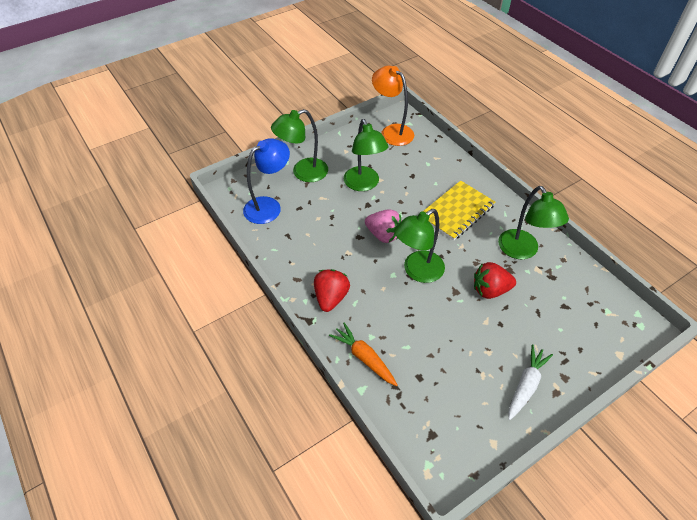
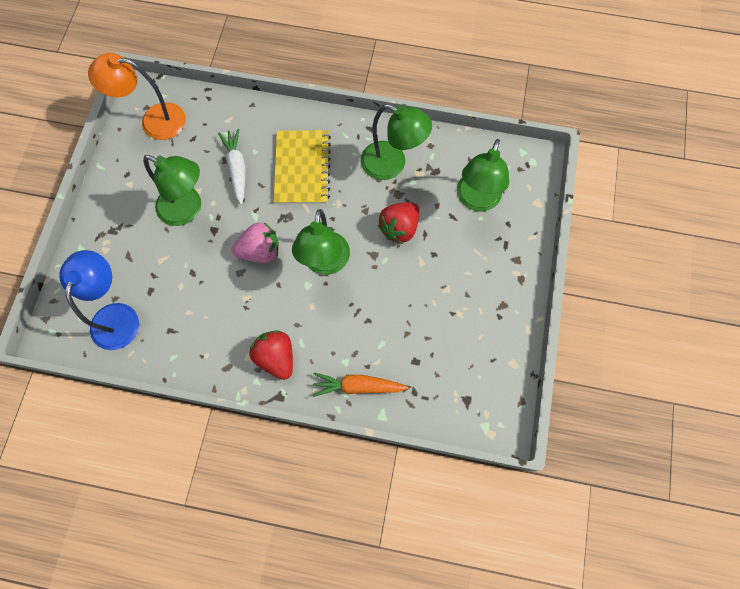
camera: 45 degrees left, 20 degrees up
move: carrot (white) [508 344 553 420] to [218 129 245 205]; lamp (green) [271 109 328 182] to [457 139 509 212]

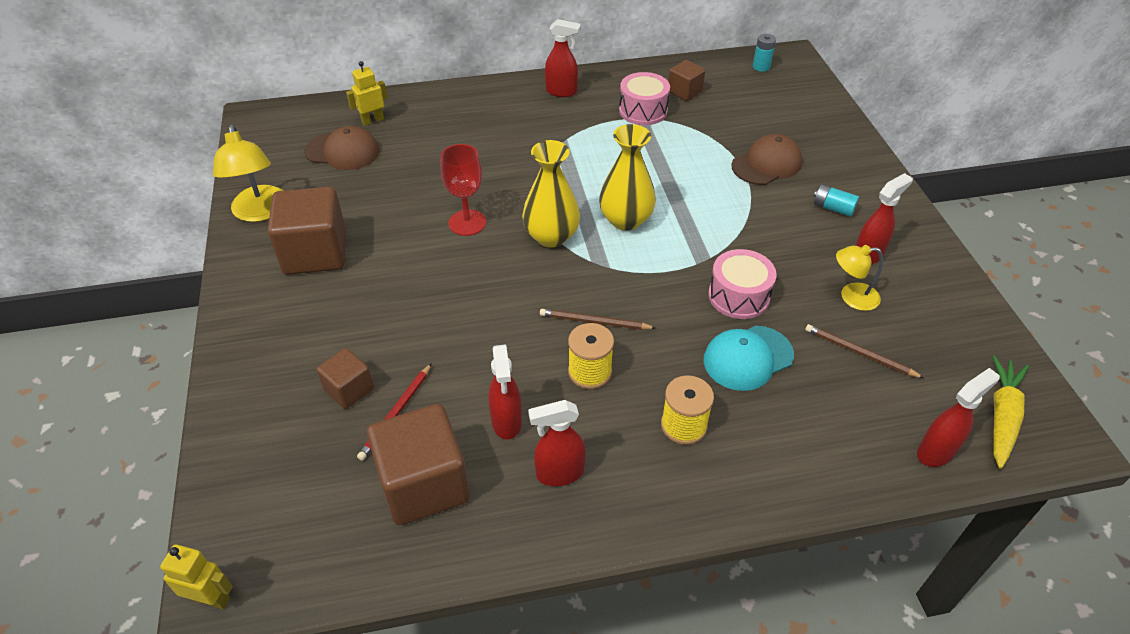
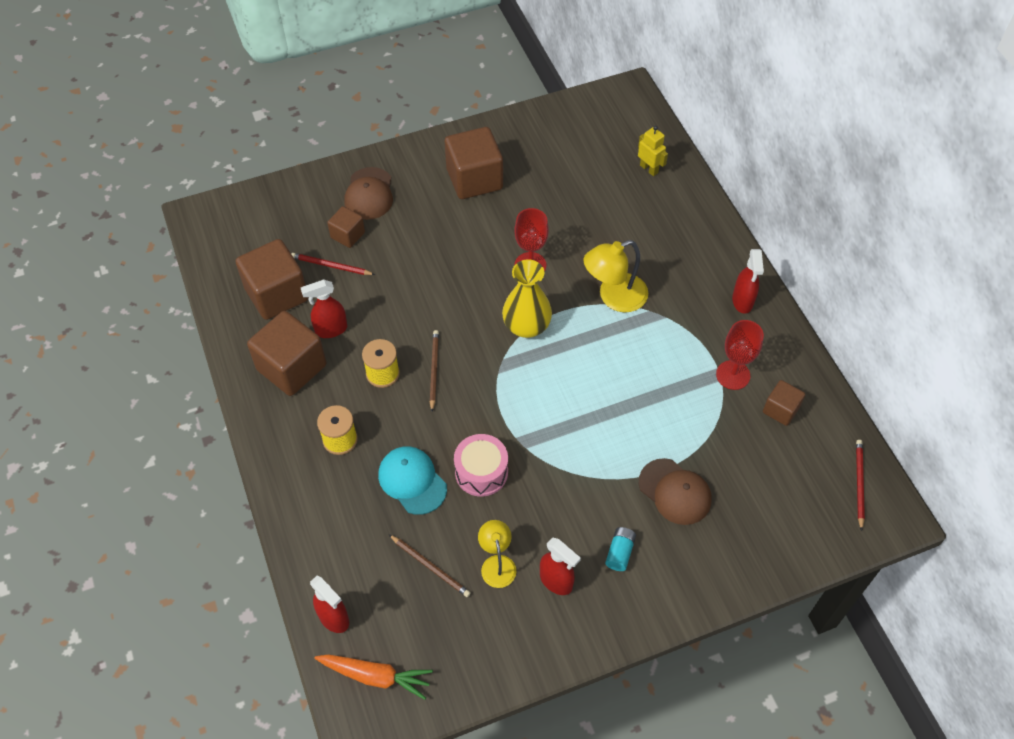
camera: 80 degrees right, 10 degrees up
delete: robot (yellow) [160 544 233 609]; vase (yellow) [599 124 656 231]
move: cap (brown) [305 126 379 170] to [344 167 393 220]; lamp (yellow) [213 124 283 222] to [584 240 648 312]
replace: spray bottle (red) [528 400 586 486] to cube (brown) [247 311 327 396]; drum (pink) [619 72 670 125] to goblet (red) [716 320 764 390]; battery (turquoise) [753 34 776 72] to pencil (red) [856 440 865 531]
recolor: carrot (yellow) [992 355 1029 469] to carrot (orange) [314 655 433 700]
rotate: pencil (brown) [805 324 924 378] = [389 535 471 597] 105 degrees clockwise

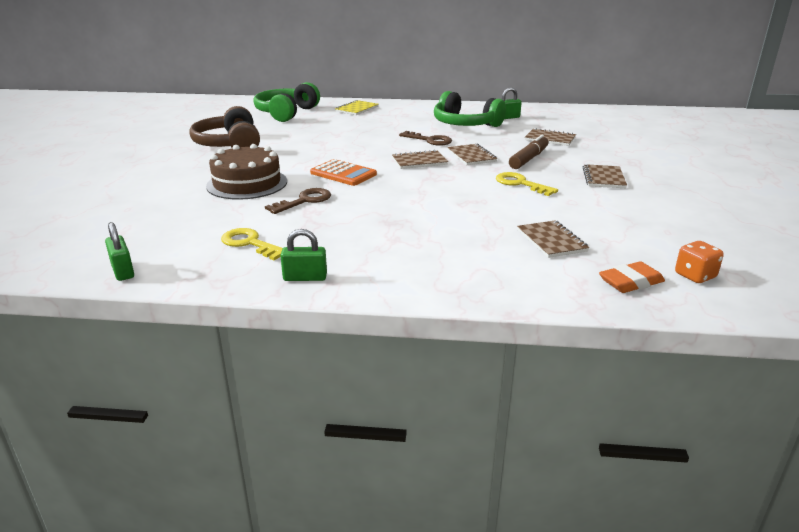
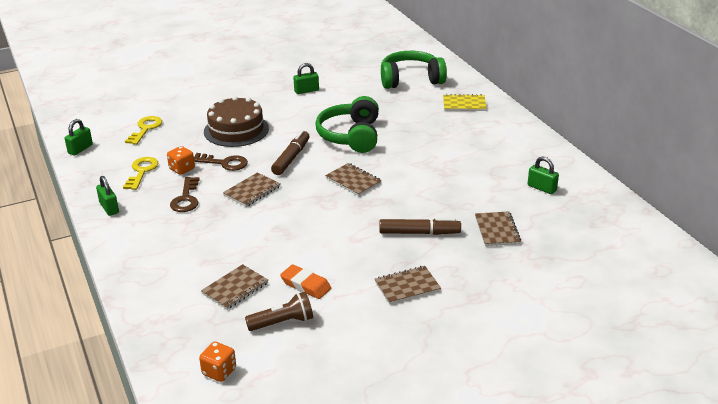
camera: 60 degrees right, 5 degrees up
insert: dice (orange) [167 146 195 175]; flashlight (brown) [245 292 313 331]
move: key (yellow) [496 172 558 196] to [125 116 162 145]; key (brown) [399 131 452 146] to [170 177 199 212]; notebook (brown) [447 144 497 165] to [223 172 281 207]; eraser (orange) [599 261 665 293] to [280 264 331 299]; headphones (green) [434 91 506 127] to [315 96 379 153]
replace: calculator (orange) [310 159 377 186] to marker (brown) [271 130 310 175]; headphones (brown) [189 106 260 148] to padlock (green) [293 63 319 94]

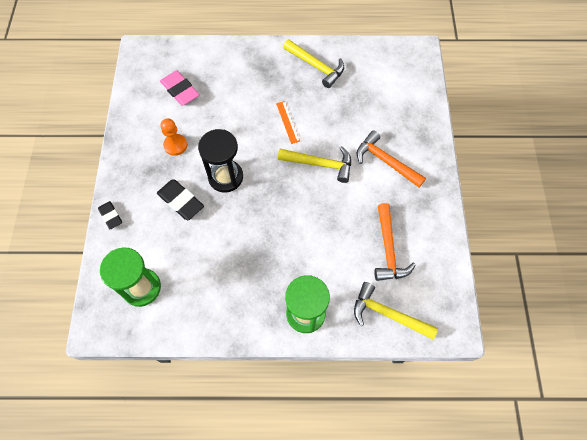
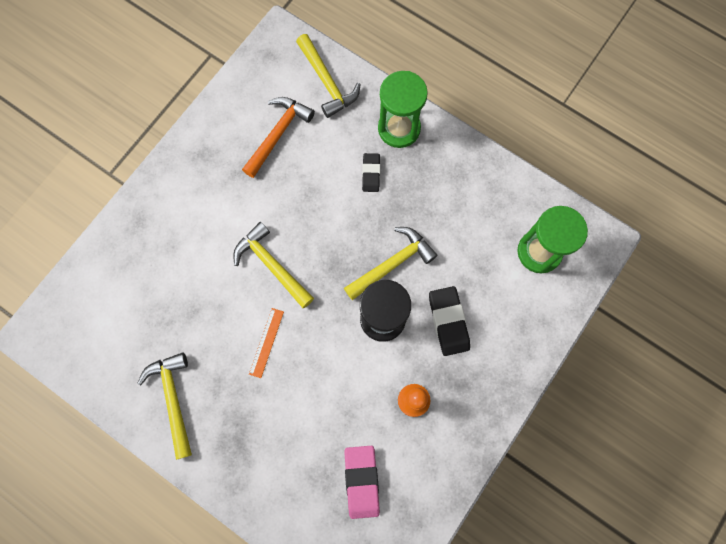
camera: 145 degrees left, 10 degrees up
delete: hammer (orange) [357 130 426 187]
insert: hammer (yellow) [344 227 437 300]
move: eraser (black) [98 201 122 229] to [362 153 380 192]

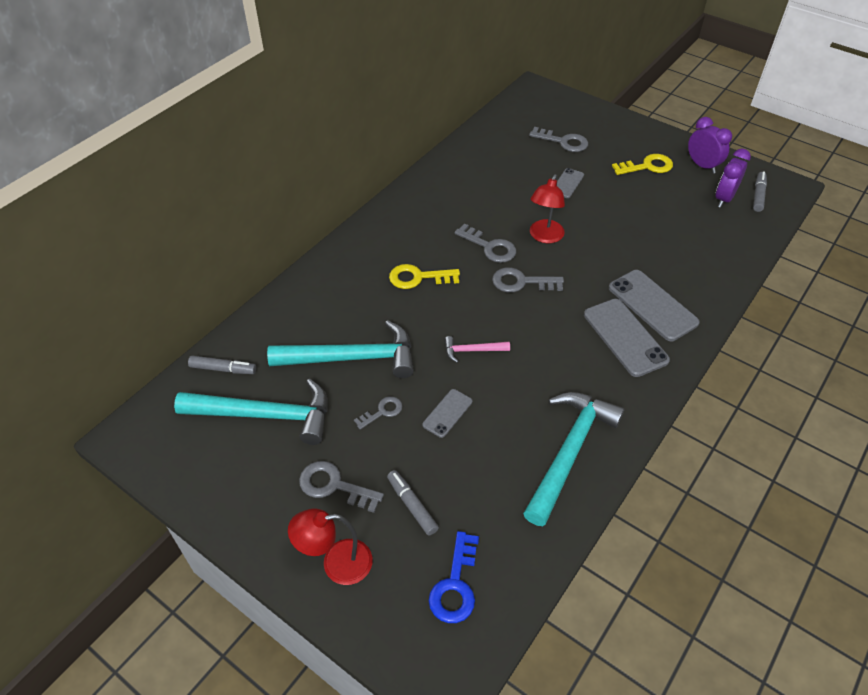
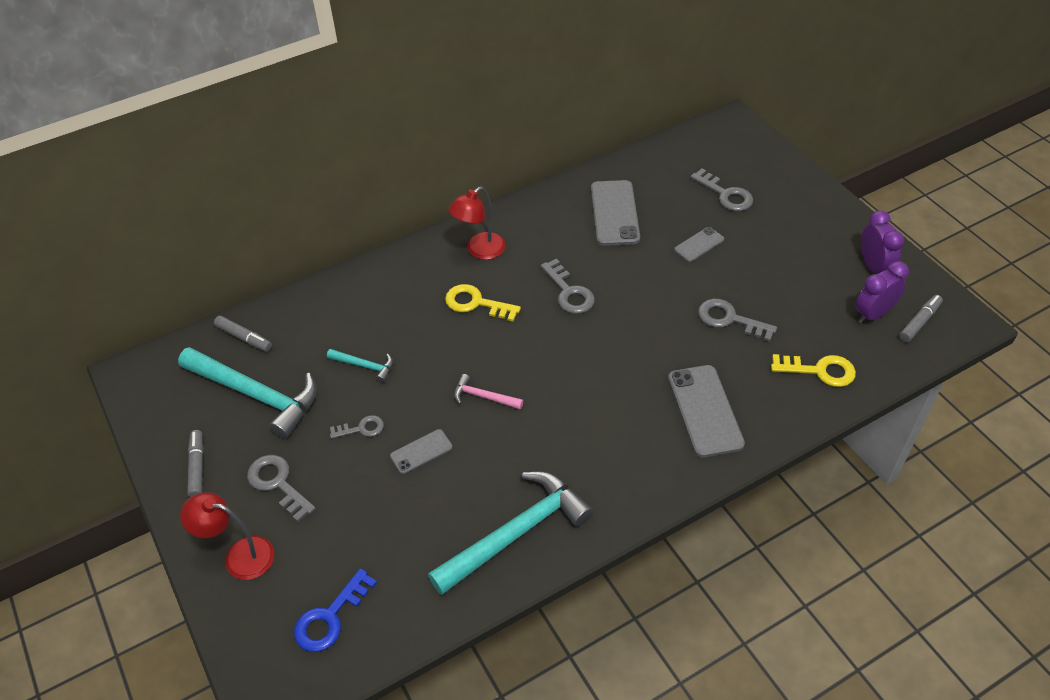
camera: 25 degrees right, 0 degrees up
move: marker (grey) [387 470 439 536] to [187 430 204 497]; lamp (red) [530 174 565 243] to [448 187 506 260]; phone (grey) [584 299 670 377] to [591 180 640 246]; key (grey) [492 267 564 293] to [698 299 777 342]; key (yellow) [612 154 673 175] to [771 354 856 387]
resize: hammer (turquoise) [267 320 414 378] = [327 349 393 383] x0.46

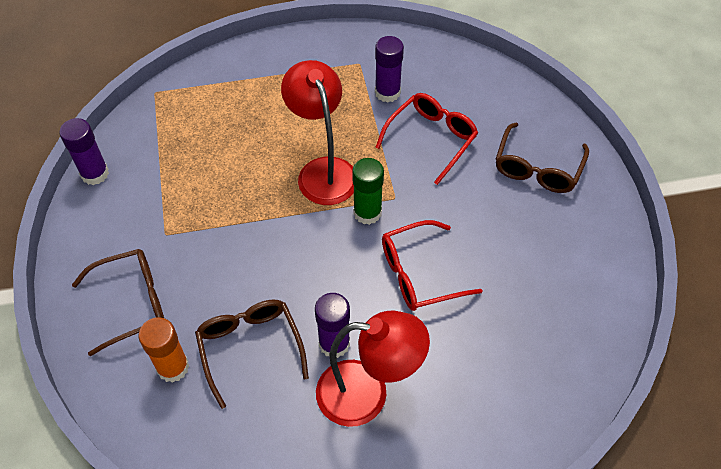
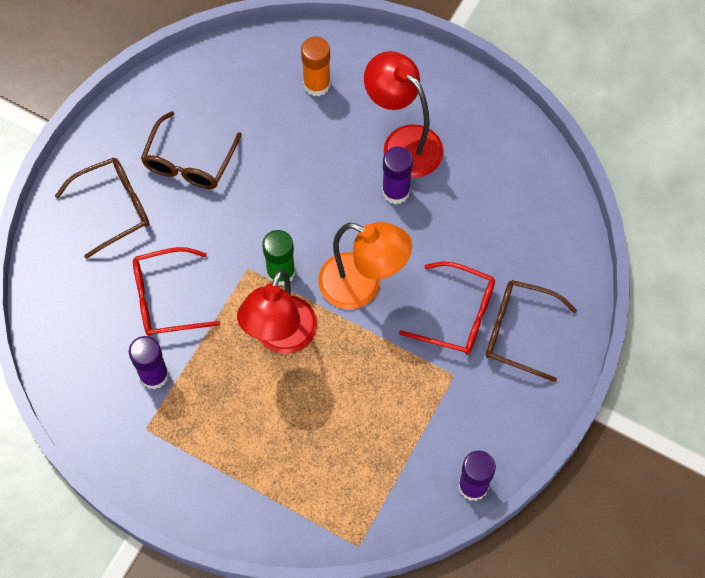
camera: 140 degrees left, 10 degrees up
insert: lamp (orange) [318 222 412 309]
move: glasses (brown) [195 299 309 409] to [141 111 242 189]; glue stick (orange) [138 317 189 383] to [301 37 330 96]; glasses (red) [382 220 483 311] to [399 261 495 354]

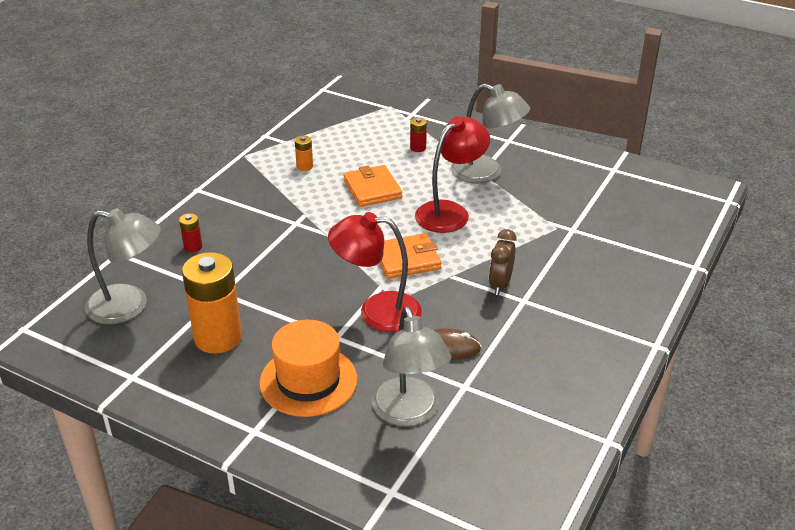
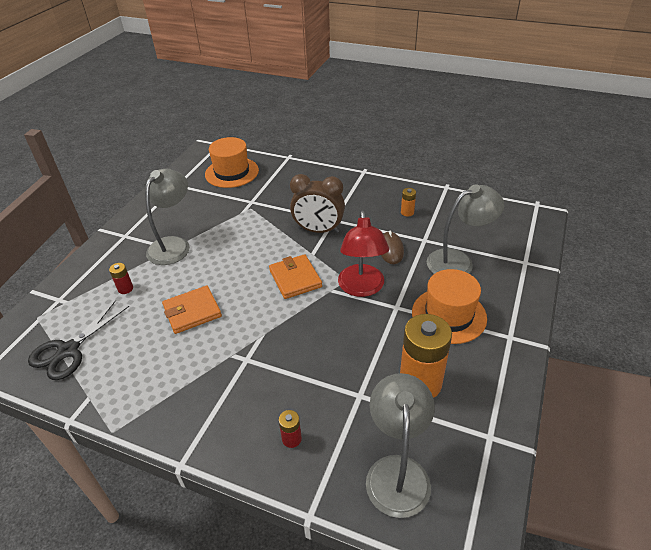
camera: 95 degrees left, 5 degrees up
delete: lamp (red) [415 117 490 233]
insert: scissors (black) [28 300 129 380]; hat (orange) [205 137 259 188]
move: battery (orange) [295 135 313 171] to [401 188 416 217]
resize: clock (brown) [489 229 516 295] = [290 174 345 233] x1.55

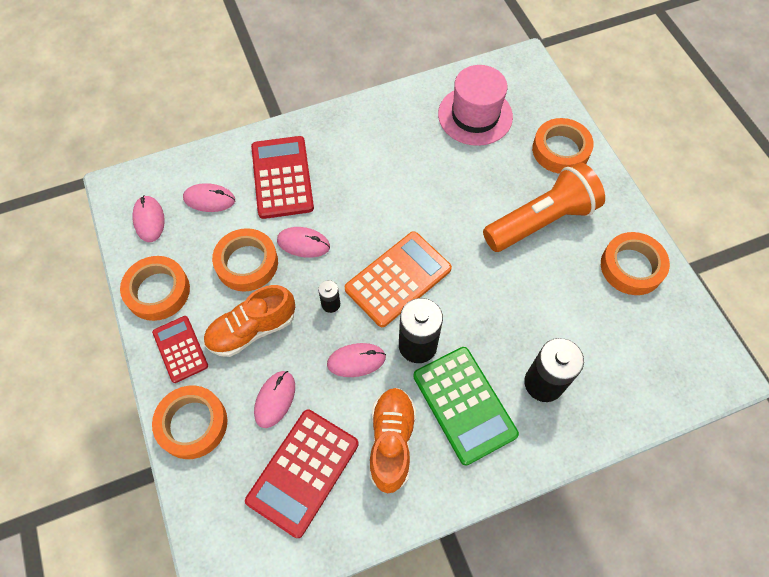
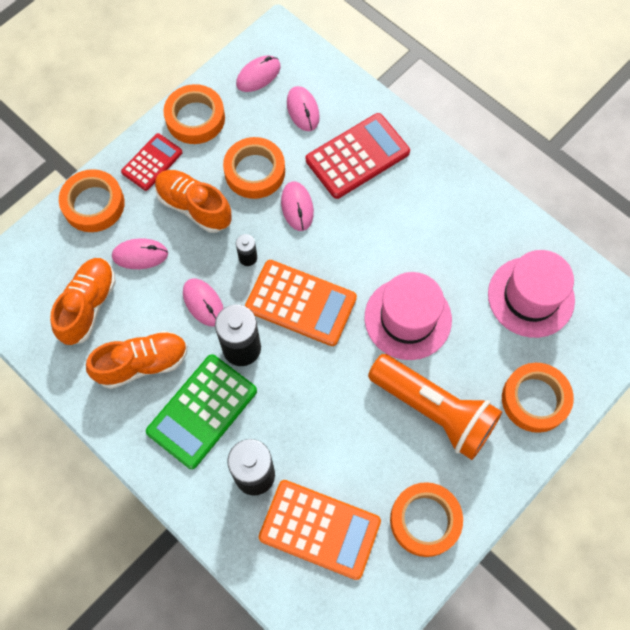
camera: 65 degrees right, 5 degrees up
insert: calculator (orange) [259 480 381 580]; hat (pink) [364 272 452 360]
replace: calculator (red) [245 410 359 538] to shoe (orange) [50 258 116 345]

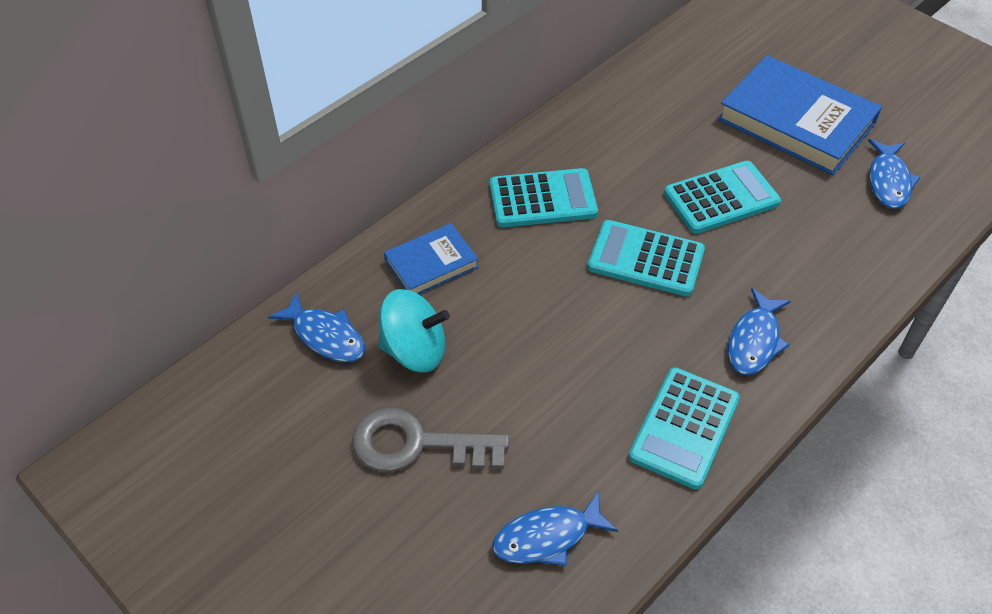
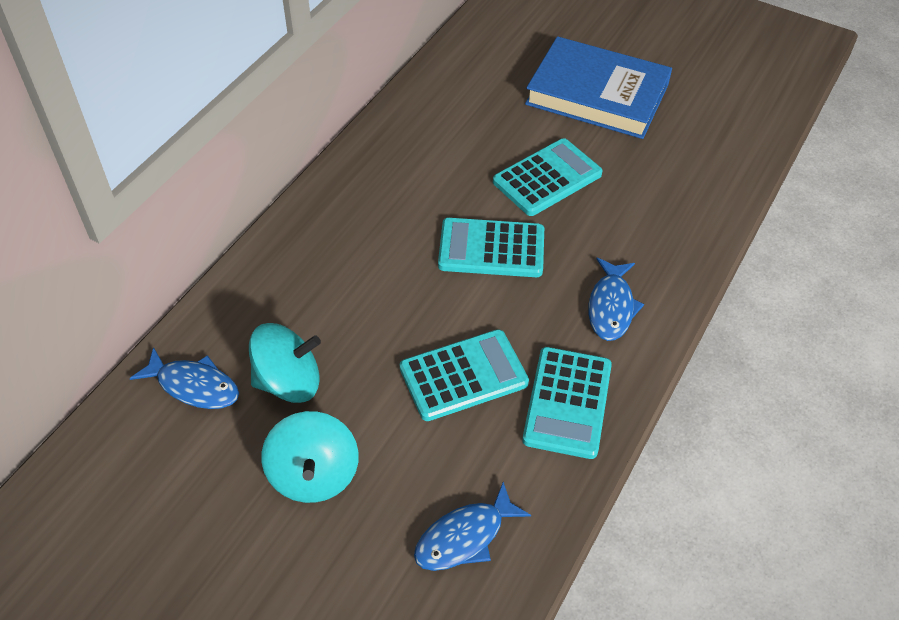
camera: 15 degrees left, 0 degrees up
delete: book (blue) [384 223 478 294]; fish (blue) [868 139 920 209]
move: calculator (turquoise) [490 168 598 228] to [400 329 529 421]
replace: key (grey) [352 408 509 472] to spinning top (turquoise) [261 411 359 503]

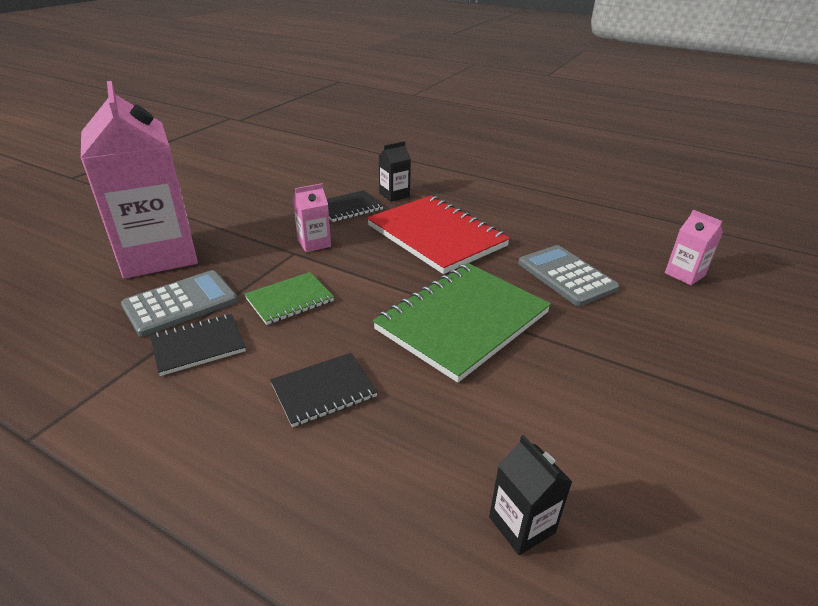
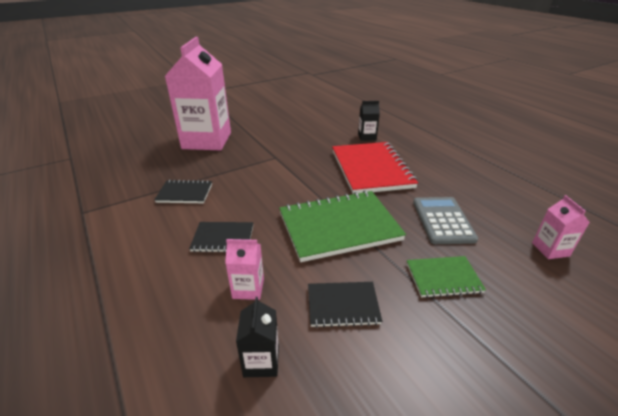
camera: 30 degrees right, 0 degrees up
delete: calculator (grey) [121 270 238 337]
move: carton (pink) [293 183 331 252] to [225 239 264 300]; notebook (black) [327 190 383 222] to [308 282 382 328]; notebook (green) [245 272 334 325] to [407 256 486 298]

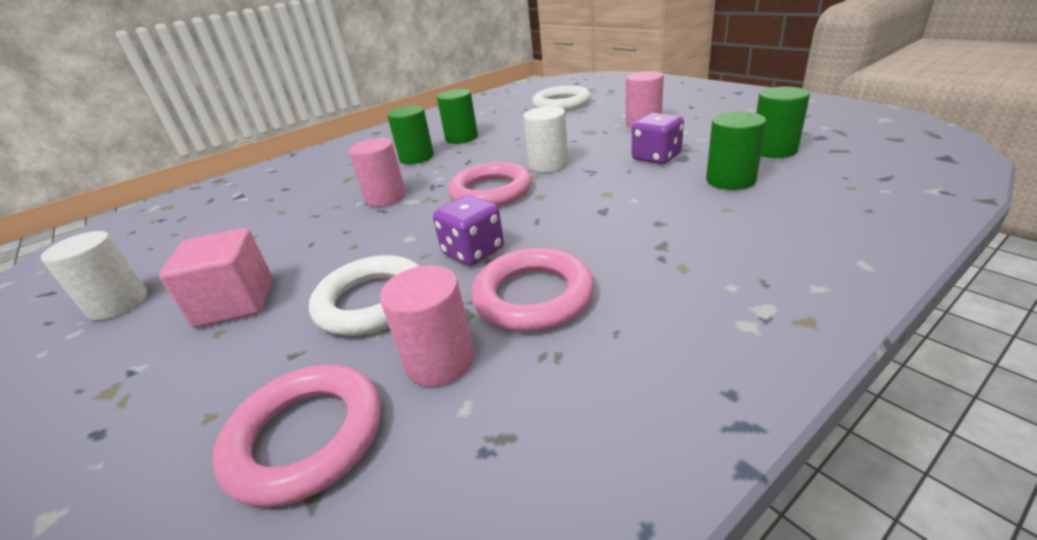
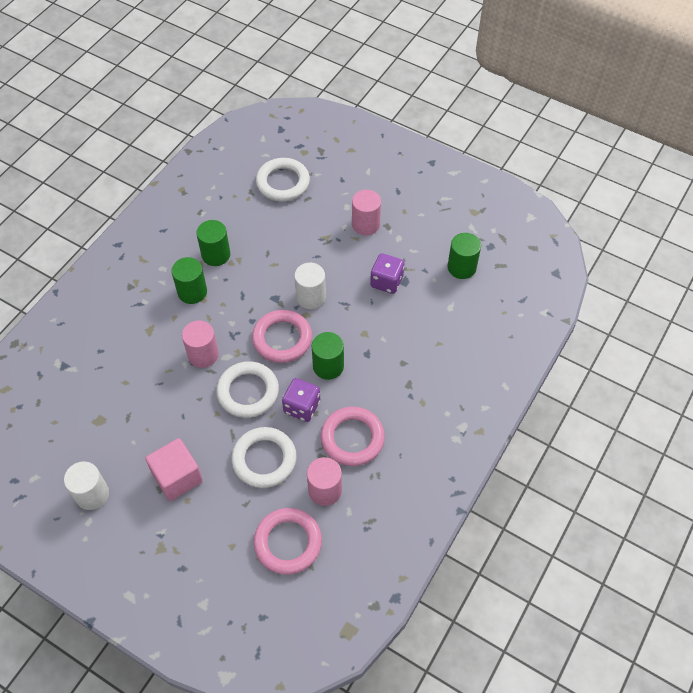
camera: 25 degrees left, 25 degrees up
insert: ring (white) [216 361 279 418]
move: cylinder (green) [706 111 767 190] to [312 332 344 380]

